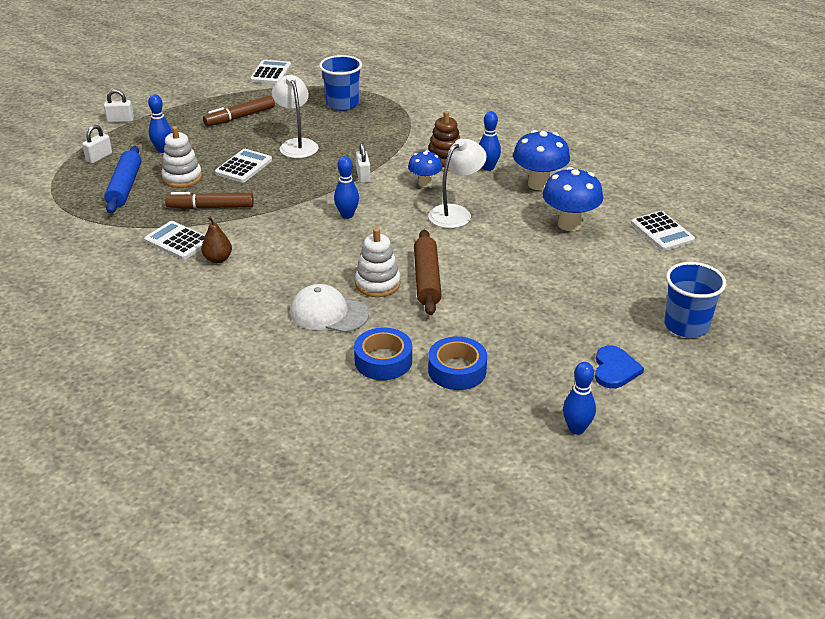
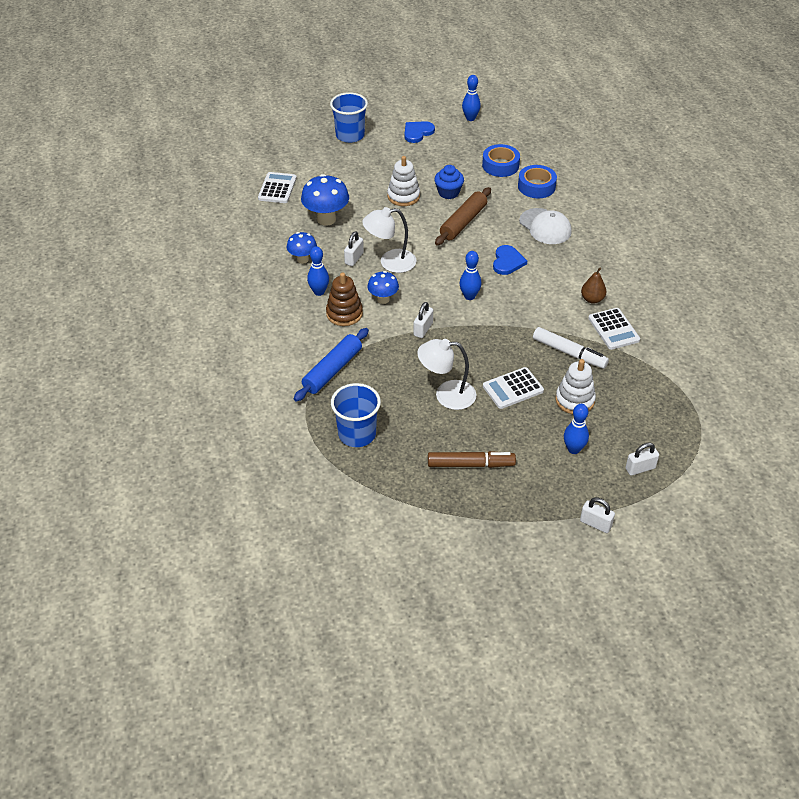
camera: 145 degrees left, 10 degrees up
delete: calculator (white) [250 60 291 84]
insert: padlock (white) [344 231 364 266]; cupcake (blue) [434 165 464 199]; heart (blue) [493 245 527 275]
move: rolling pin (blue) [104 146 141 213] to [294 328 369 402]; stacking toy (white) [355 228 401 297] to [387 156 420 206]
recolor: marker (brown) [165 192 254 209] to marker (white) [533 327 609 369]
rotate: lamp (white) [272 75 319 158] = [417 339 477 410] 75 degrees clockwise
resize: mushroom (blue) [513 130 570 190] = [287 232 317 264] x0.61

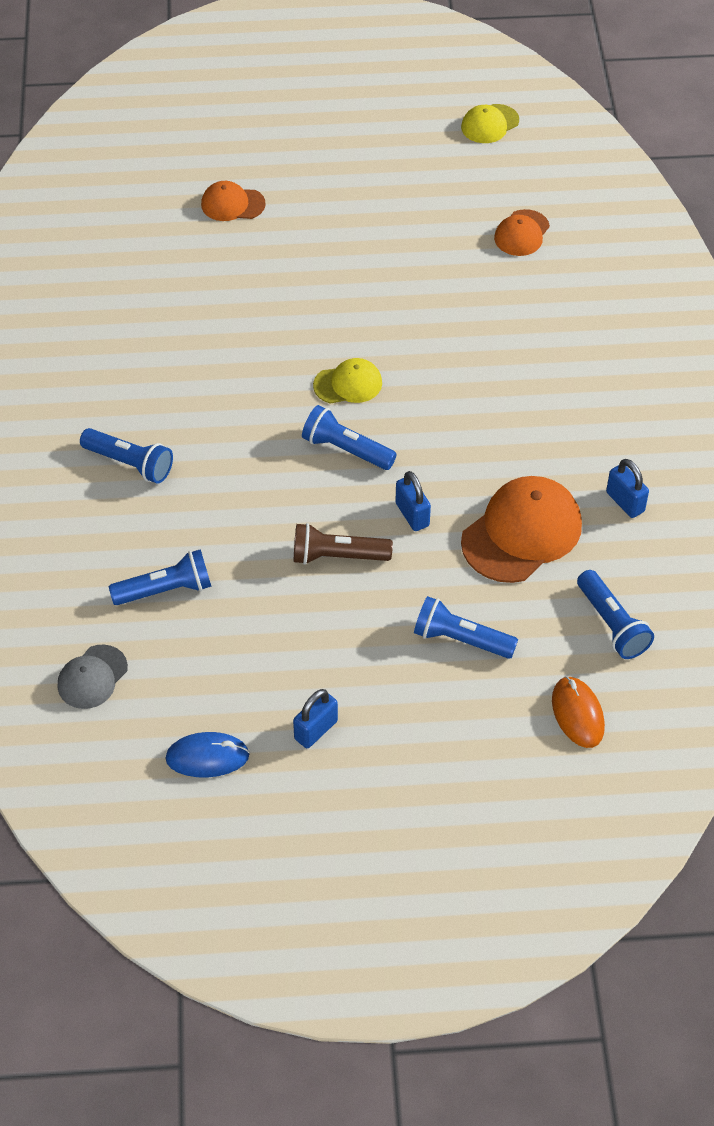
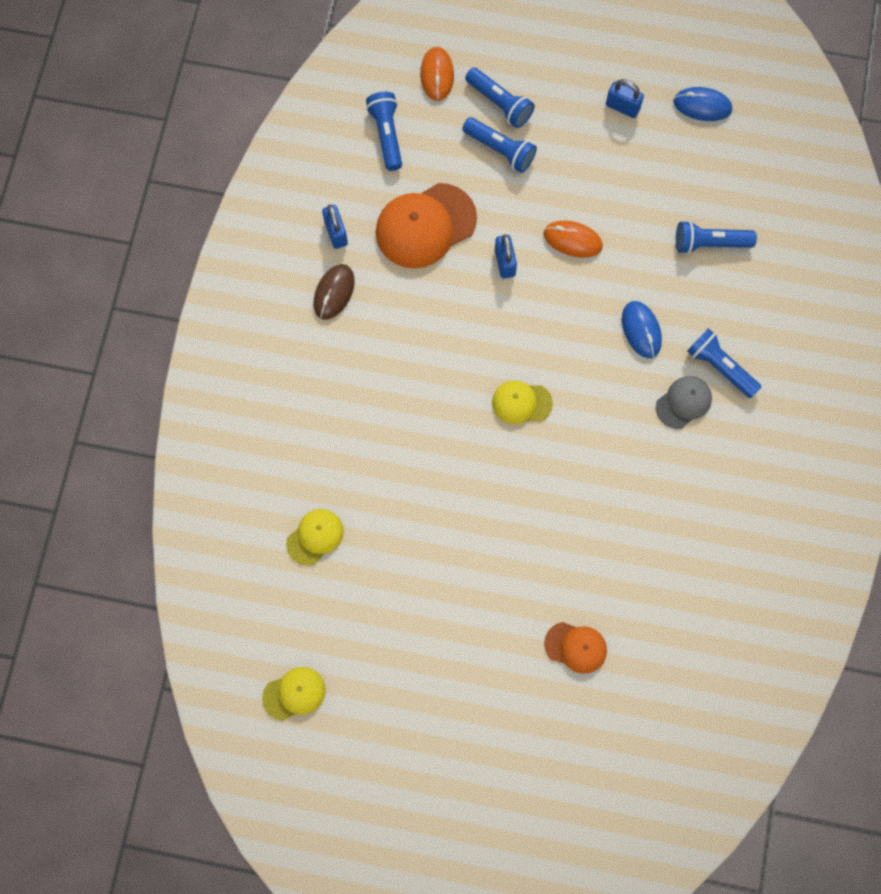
camera: 165 degrees left, 20 degrees up
insert: mouse (brown) [314 264 355 320]; mouse (blue) [622 301 662 358]
move: flashlight (blue) [302 405 397 470] to [465 68 535 128]; cap (grey) [58 645 128 709] to [656 376 712 429]
replace: flashlight (brown) [294 523 393 565] to mouse (orange) [544 220 603 258]
recolor: cap (orange) [494 209 550 256] to cap (yellow) [286 509 344 566]
rotate: padlock (blue) [293 689 338 748] = [606 79 644 118] 60 degrees clockwise

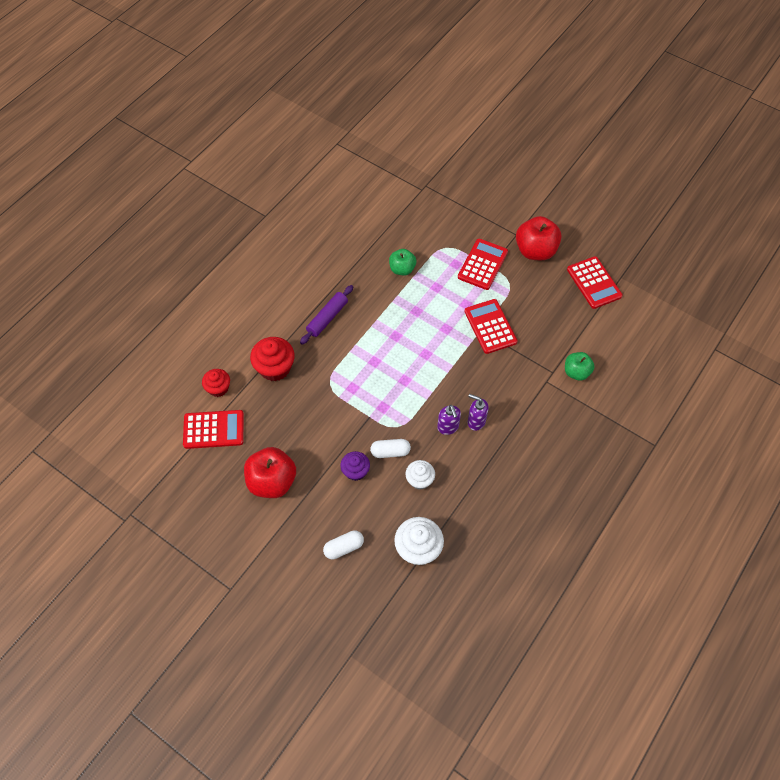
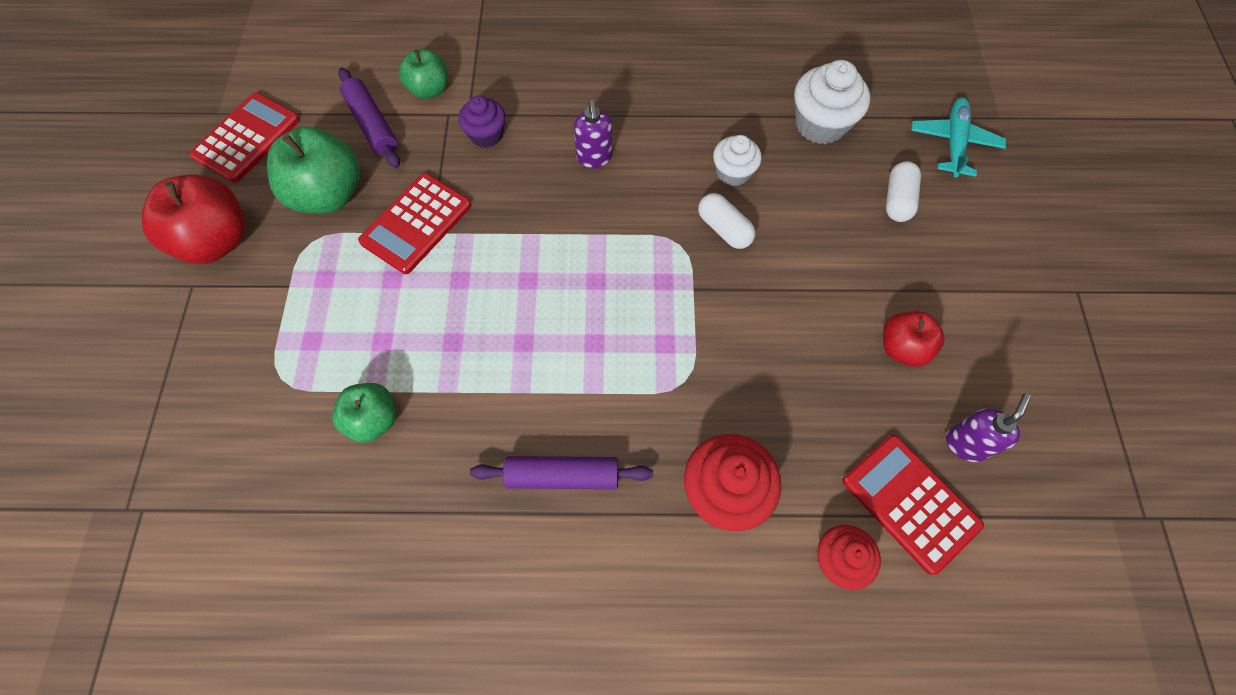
camera: 125 degrees left, 5 degrees up
delete: calculator (red) [458 239 508 290]
insert: apple (green) [267 127 360 214]; rolling pin (purple) [338 68 400 168]; plane (turquoise) [911 98 1006 177]
move: cupcake (purple) [340 451 370 481] to [458 96 506 148]; soap dispenser (purple) [437 405 461 435] to [946 393 1031 462]
rotate: capsule (white) [323 530 364 559] = [886 161 921 222] 75 degrees clockwise
resize: apple (red) [244 447 296 498] = [883 311 945 367] x0.61

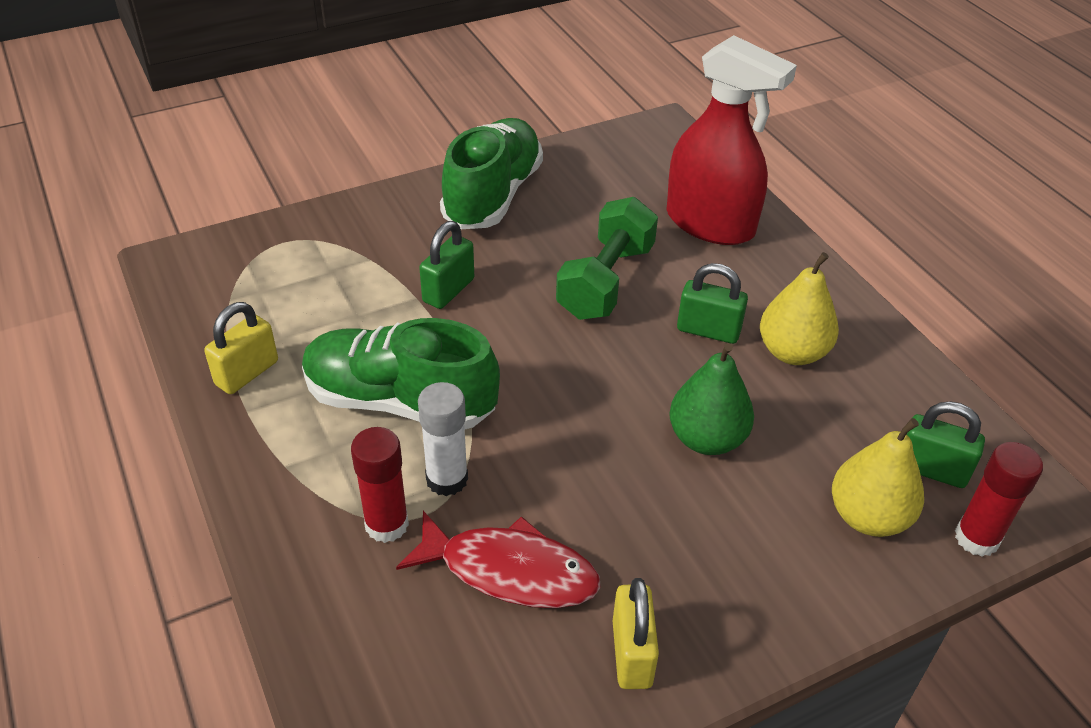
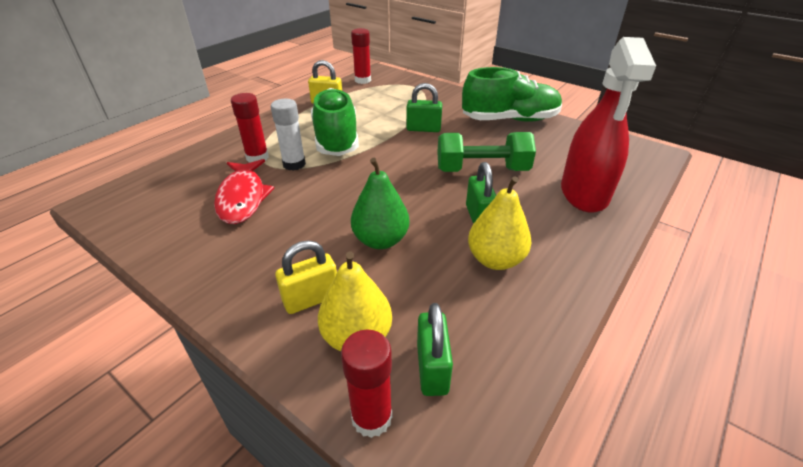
camera: 65 degrees right, 5 degrees down
insert: glue stick (red) [351 28 371 84]
move: padlock (yellow) [613 578 659 689] to [275 240 337 314]

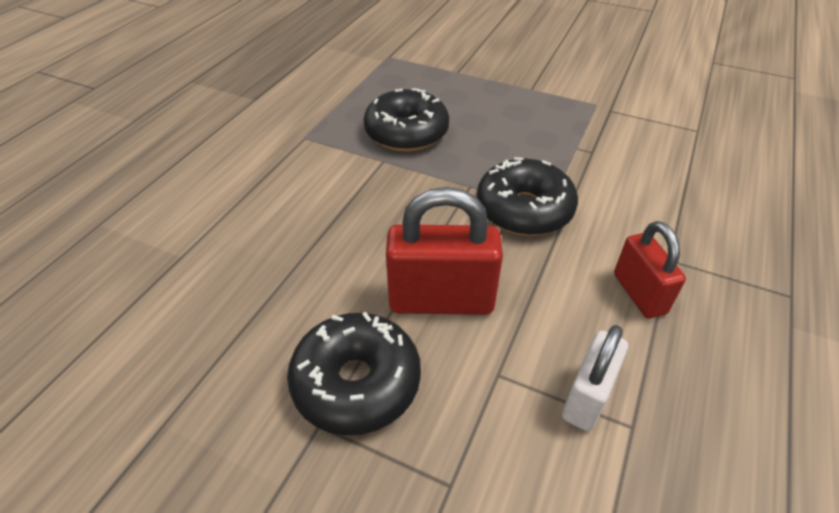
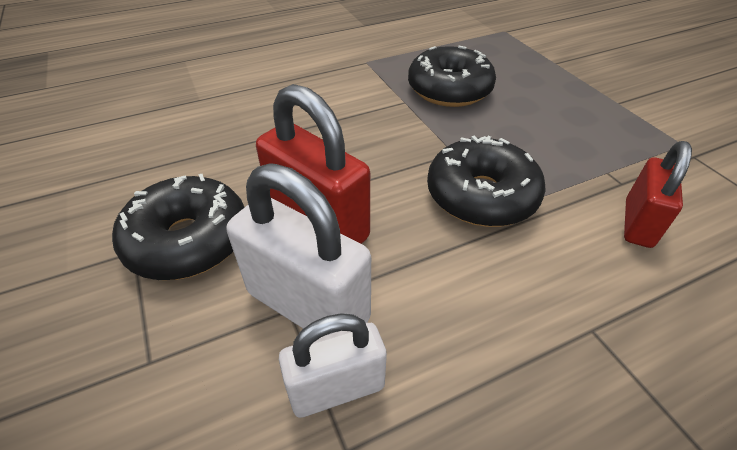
camera: 40 degrees right, 0 degrees up
insert: padlock (white) [227 163 371 335]
move: padlock (red) [614 221 686 318] to [624 141 692 248]

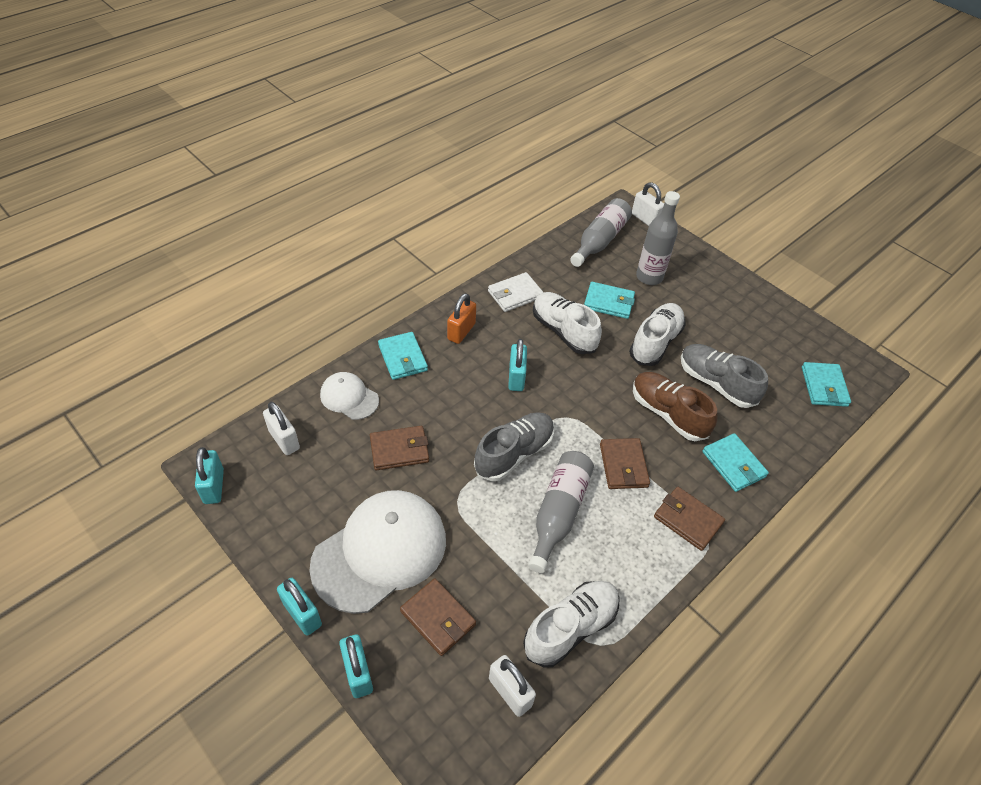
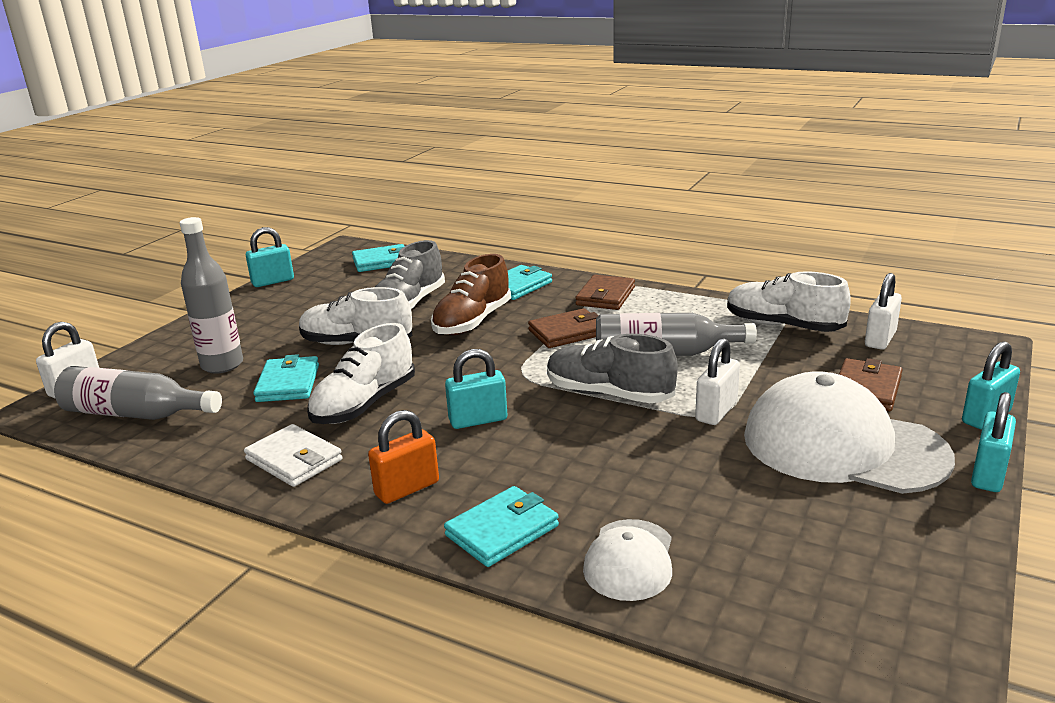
camera: 105 degrees left, 25 degrees down
delete: wallet (brown) [370 426 429 470]
move: padlock (turquoise) [195 447 224 504] to [246 227 294 287]; padlock (white) [263 402 300 455] to [695 338 740 425]
rotate: padlock (orange) [447 293 476 344] = [368 410 439 504] 45 degrees counterclockwise

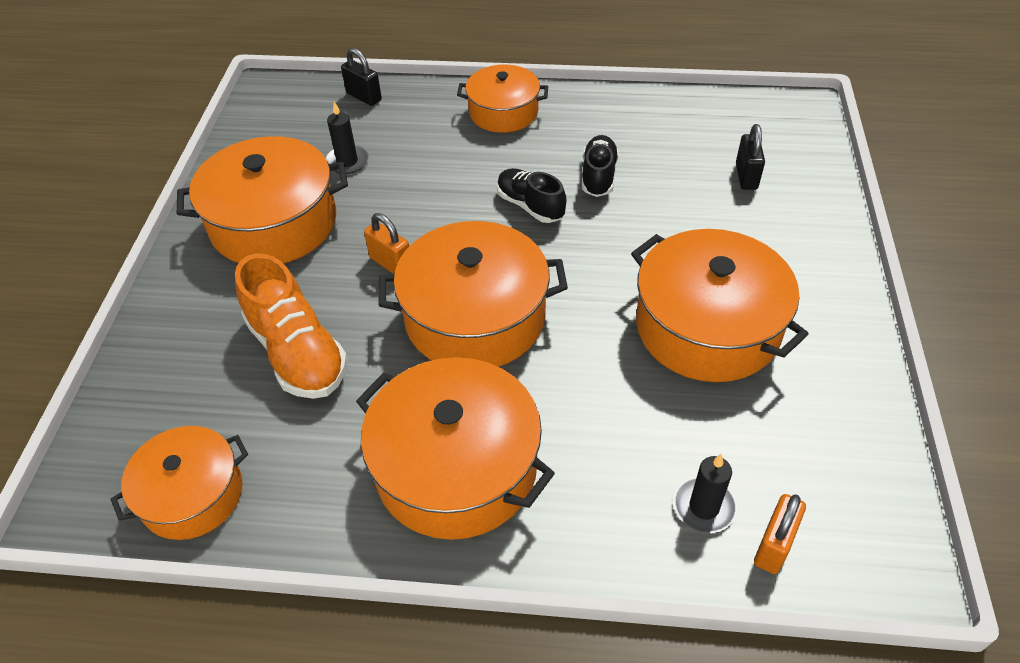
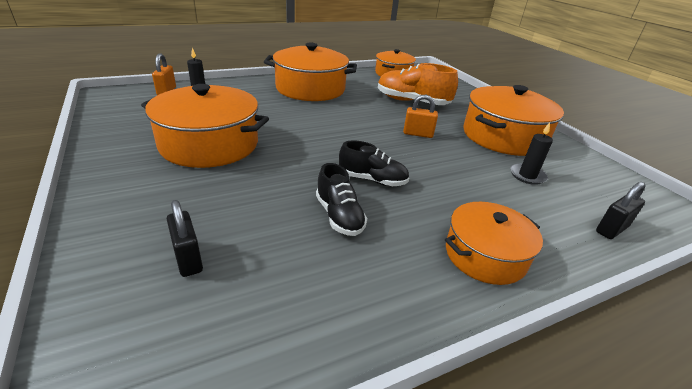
camera: 145 degrees right, 15 degrees down
delete: pot (orange) [378 221 568 367]
rotate: padlock (black) [341 48 382 106] = [596 182 645 239] 45 degrees counterclockwise

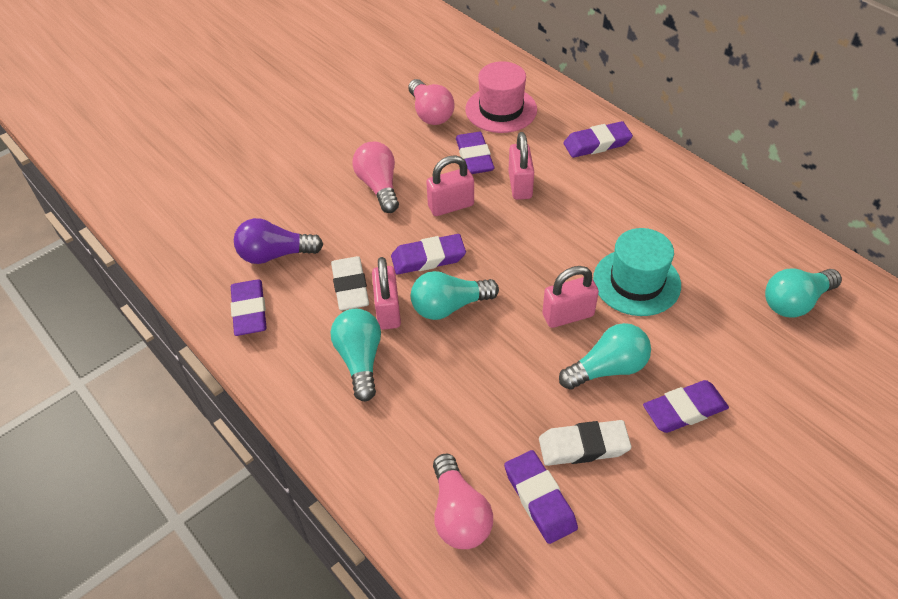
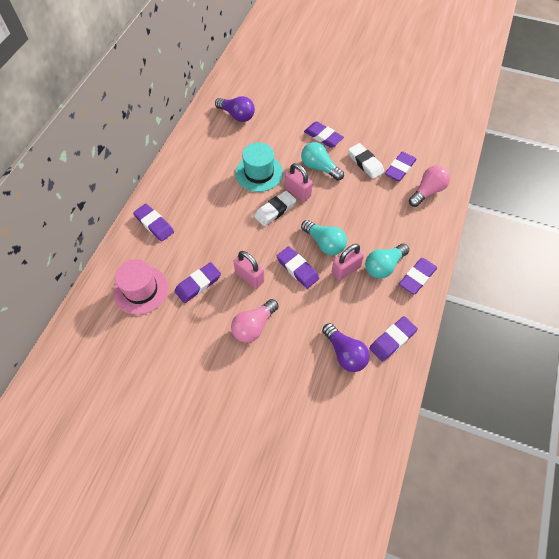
camera: 120 degrees left, 10 degrees up
delete: light bulb (pink) [408 79 455 125]; padlock (pink) [508 132 534 200]
insert: eraser (purple) [399 258 437 295]
move: eraser (white) [331 256 369 311] to [254 191 296 226]
recolor: light bulb (turquoise) [765 269 842 318] to light bulb (purple) [215 96 255 122]

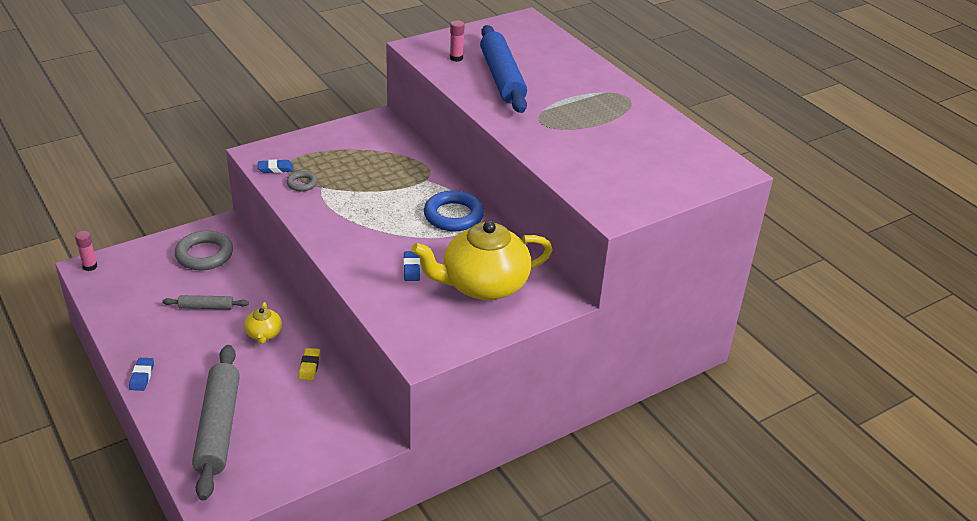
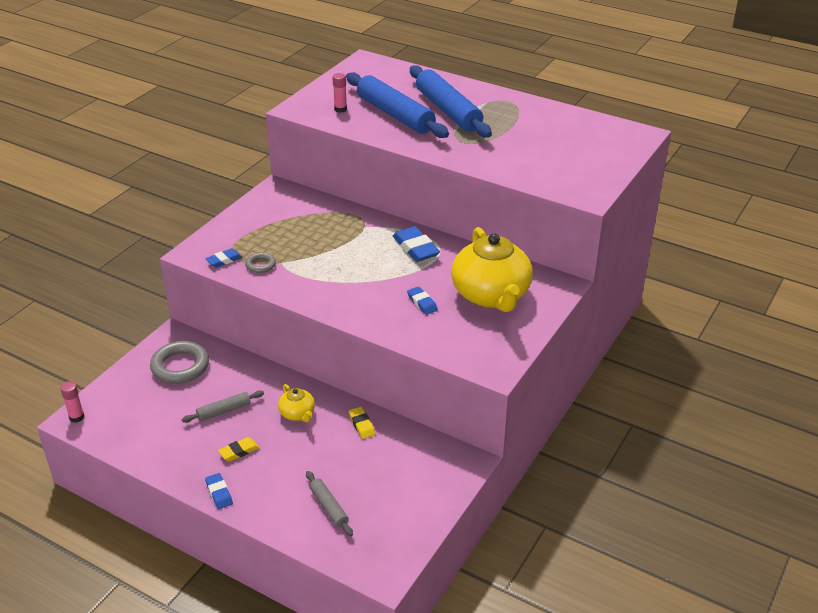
camera: 25 degrees left, 0 degrees up
insert: eraser (yellow) [218 437 259 461]; rolling pin (blue) [410 65 492 138]
replace: ring (blue) [424 190 484 231] to eraser (blue) [393 226 440 262]
rotate: teapot (yellow) [411 221 552 300] = [451 227 533 312] 60 degrees counterclockwise
resize: rolling pin (grey) [192 345 240 501] = [306 471 353 536] x0.47

